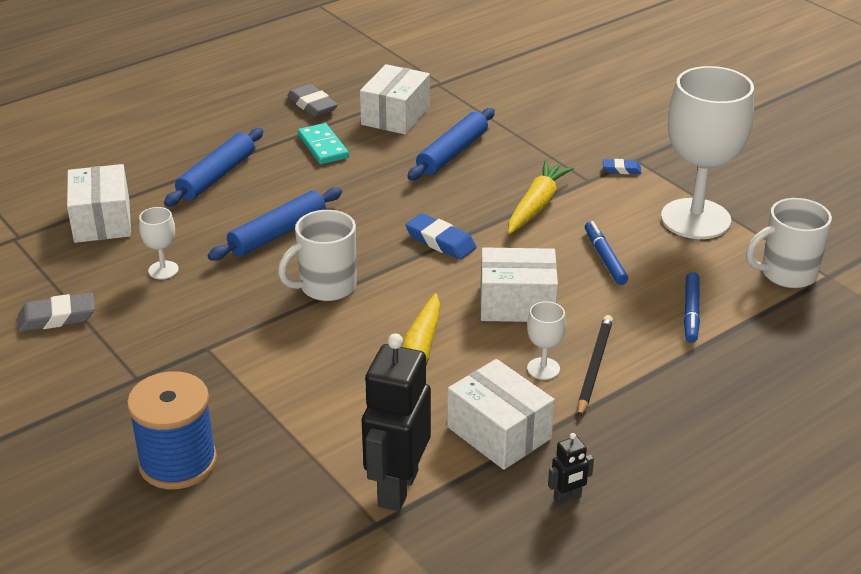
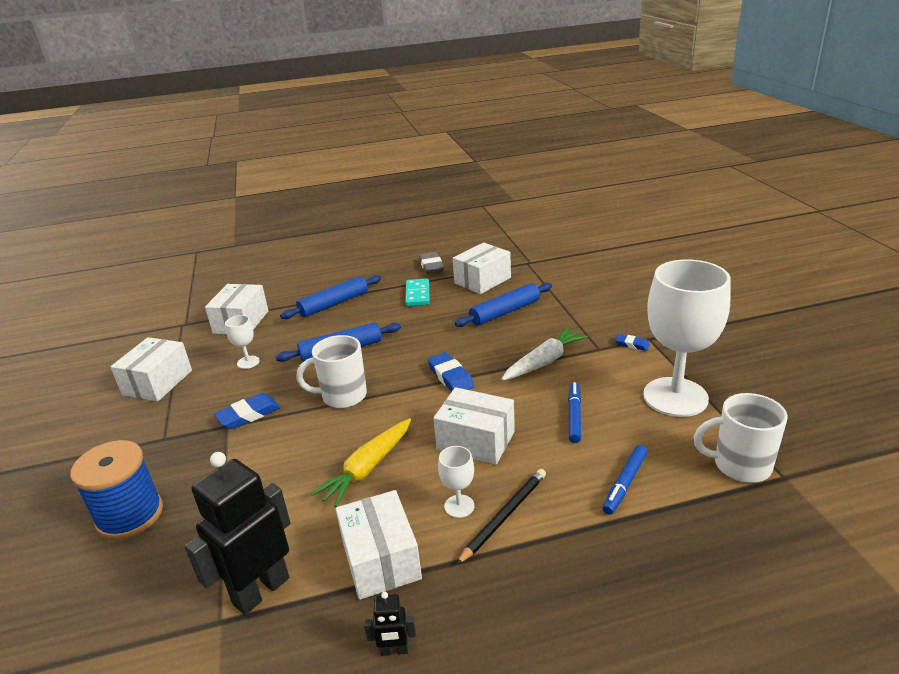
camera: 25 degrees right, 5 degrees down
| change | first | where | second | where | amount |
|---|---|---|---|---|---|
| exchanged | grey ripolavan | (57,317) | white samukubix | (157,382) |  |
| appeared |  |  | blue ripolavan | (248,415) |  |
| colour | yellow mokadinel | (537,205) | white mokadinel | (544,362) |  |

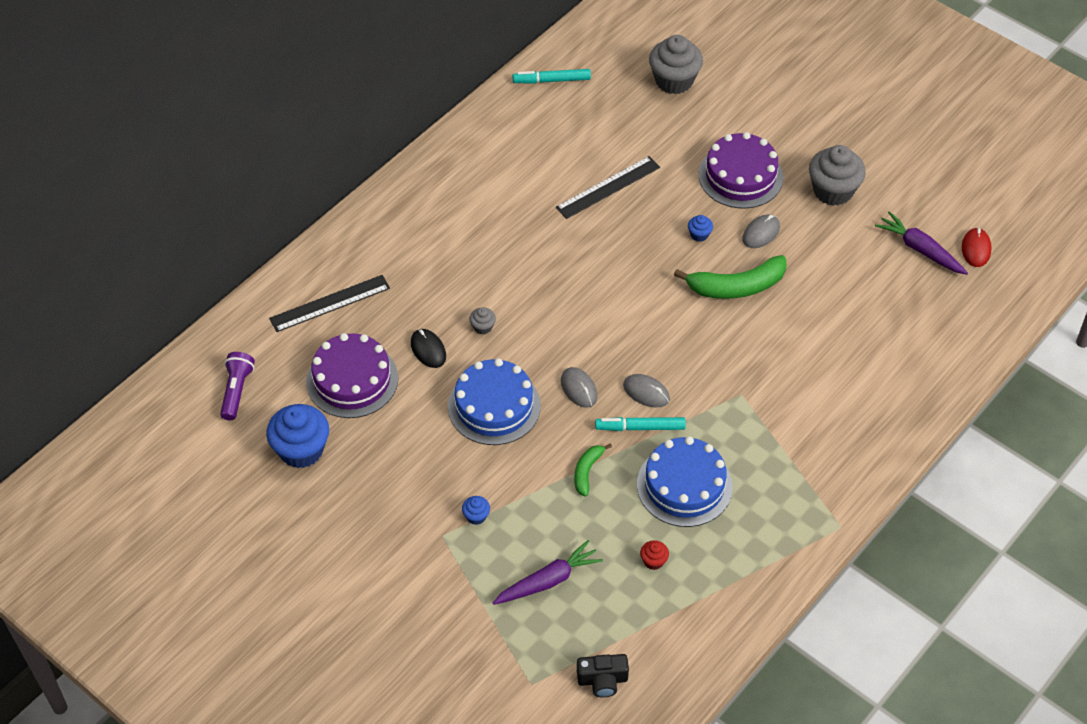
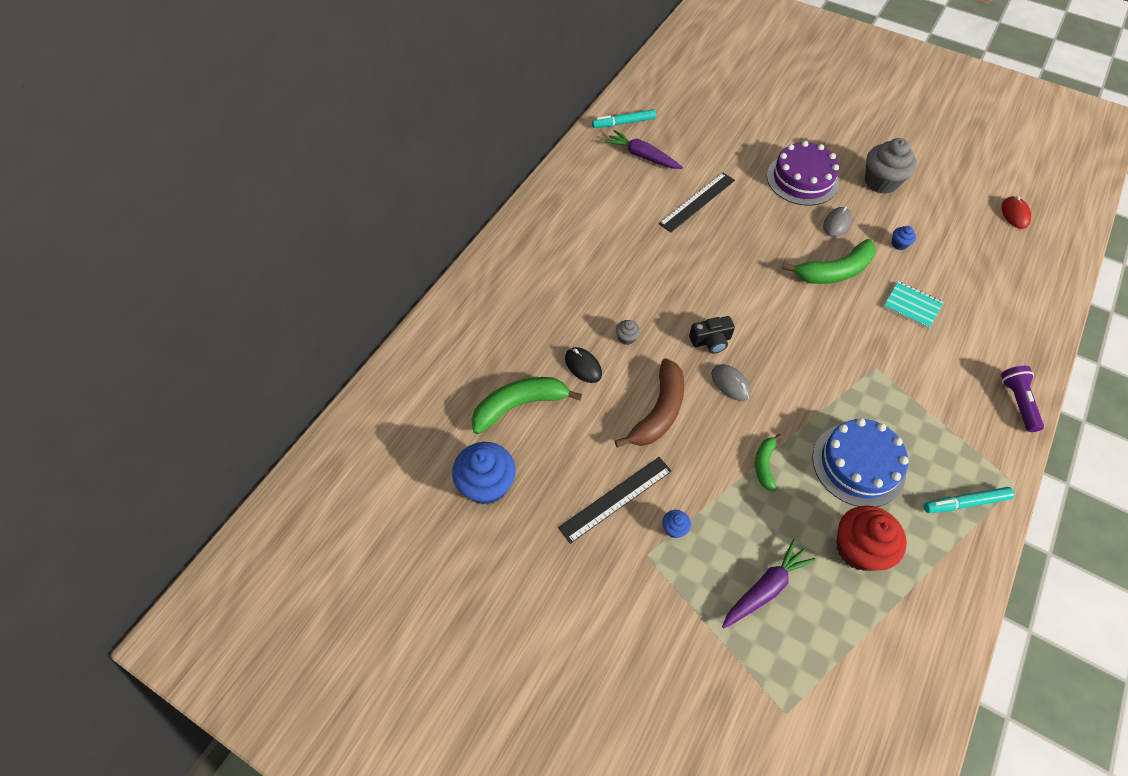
camera: 10 degrees left, 5 degrees up
| change | first | where | second | where | amount |
|---|---|---|---|---|---|
| exchanged | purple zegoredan | (352,380) | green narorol | (519,405) |  |
| relocated | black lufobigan | (330,303) |  | (616,499) |  |
| relocated | purple mokadinel | (920,249) |  | (642,156) |  |
| exchanged | blue zegoredan | (494,406) | brown narorol | (658,412) |  |
| relocated | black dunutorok | (602,680) |  | (711,341) |  |
| size | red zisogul | (653,561) |  | (858,549) | x2.25 |
| appeared |  |  | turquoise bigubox | (912,306) |  |
| relocated | blue zisogul | (699,235) |  | (899,244) |  |
| relocated | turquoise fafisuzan | (640,427) |  | (965,502) |  |
| relocated | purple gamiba | (237,391) |  | (1017,402) |  |
| missing | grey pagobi | (646,392) |  |  |  |
| missing | grey zisogul | (674,80) |  |  |  |

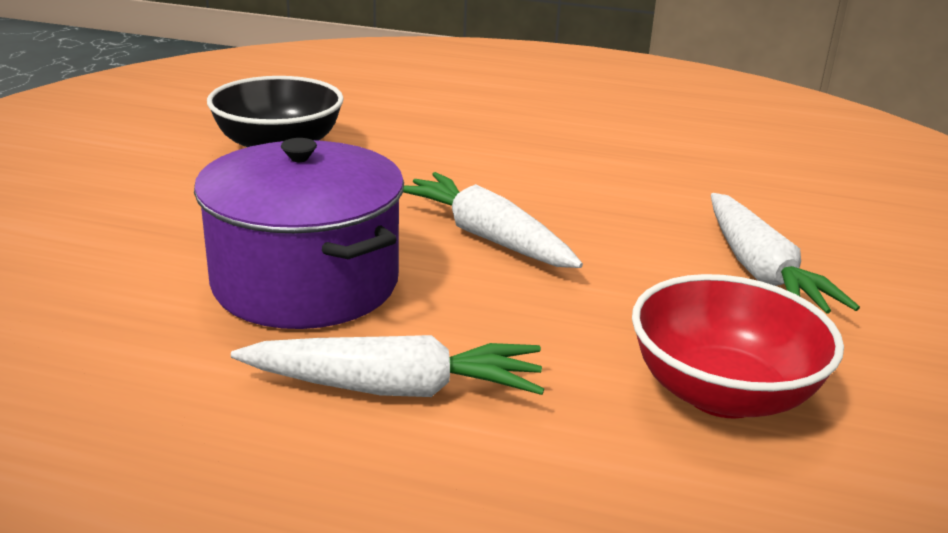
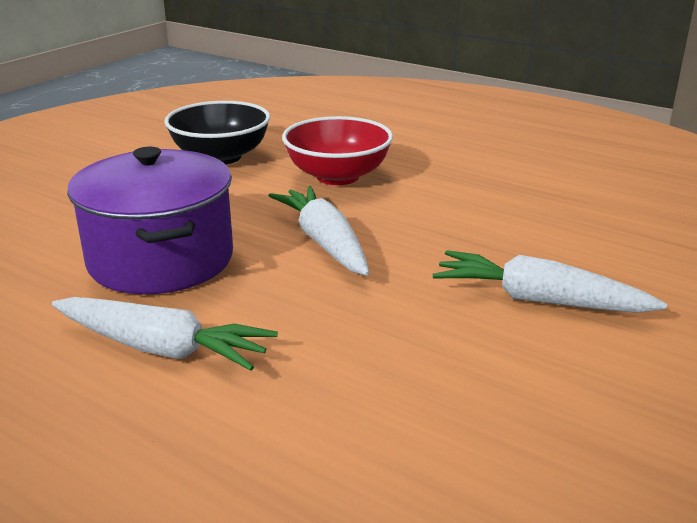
camera: 20 degrees right, 0 degrees up
| change | first | where | second | where | amount |
|---|---|---|---|---|---|
| relocated | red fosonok | (722,393) |  | (337,176) |  |
| spun | white mokadinel | (760,271) |  | (539,300) | 105 degrees clockwise |

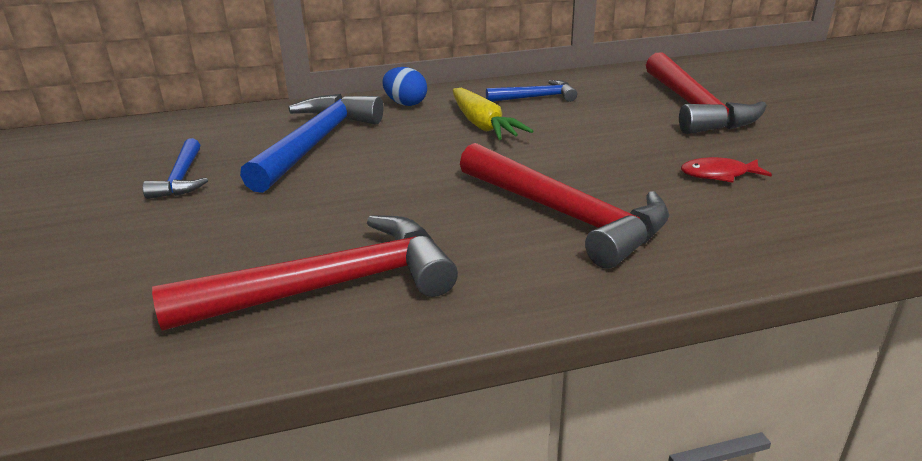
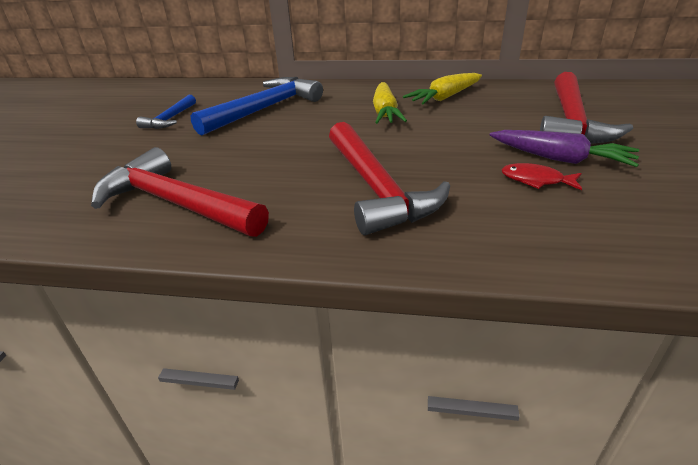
camera: 25 degrees right, 5 degrees up
| change | first | where | second | where | amount |
|---|---|---|---|---|---|
| spun | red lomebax | (330,287) |  | (176,203) | 150 degrees counterclockwise |
| exchanged | blue lomebax | (536,97) | yellow mokadinel | (445,97) |  |
| appeared |  |  | purple mokadinel | (559,159) |  |
| missing | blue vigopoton | (405,104) |  |  |  |

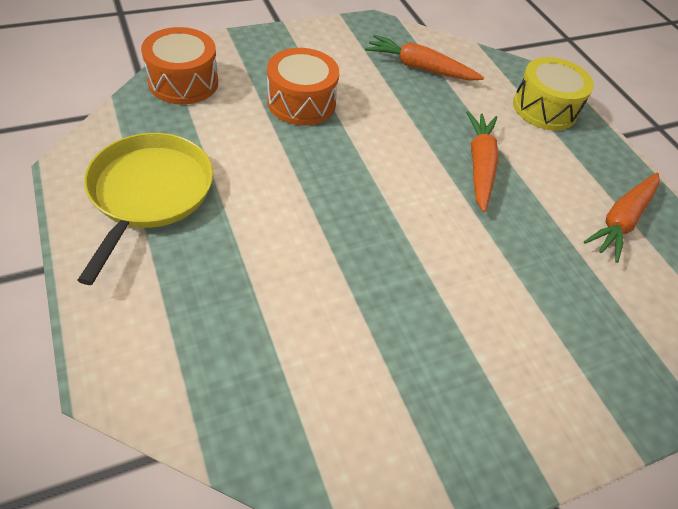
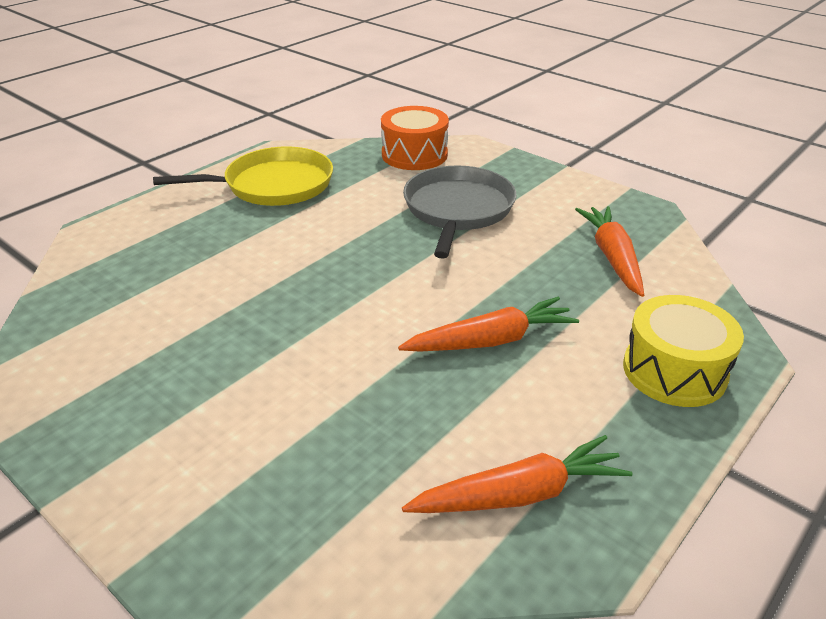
camera: 70 degrees right, 15 degrees down
| change | first | where | second | where | amount |
|---|---|---|---|---|---|
| spun | orange mokadinel | (621,220) |  | (519,494) | 150 degrees clockwise |
| exchanged | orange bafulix | (301,102) | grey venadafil | (457,210) |  |

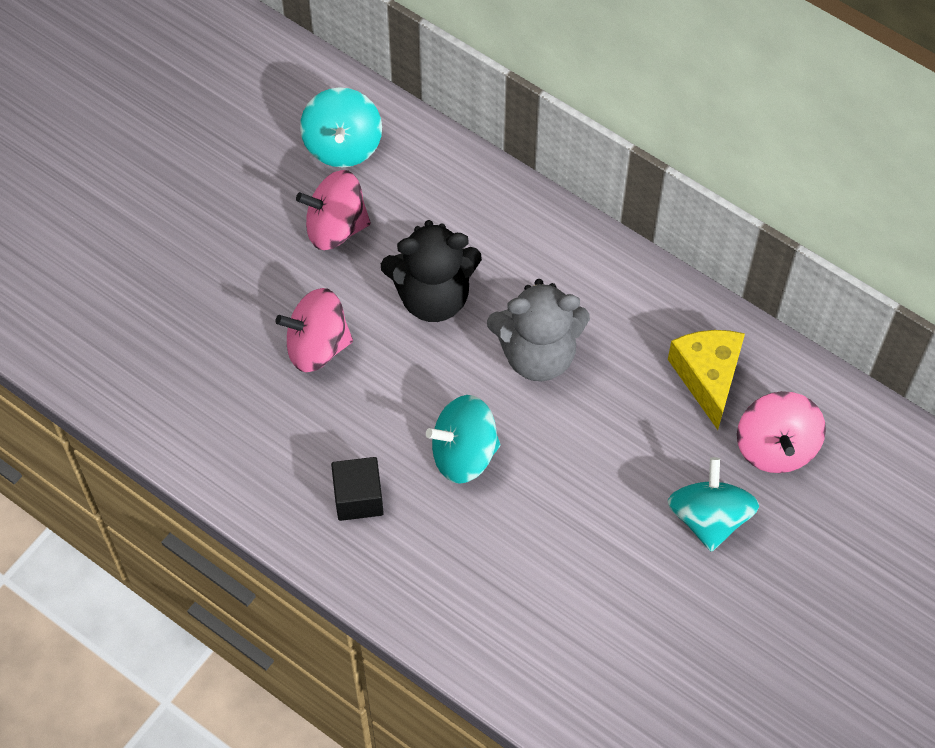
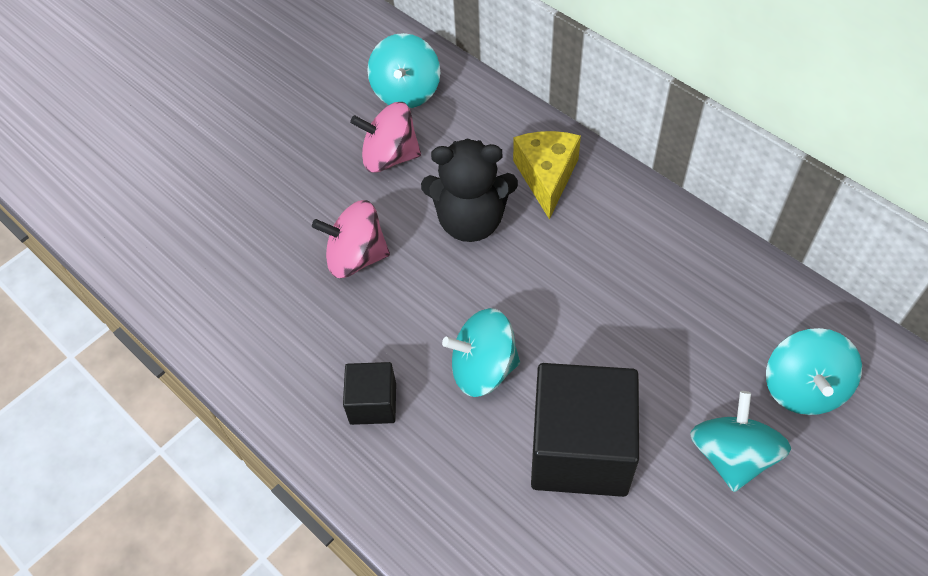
camera: 10 degrees right, 5 degrees down
| change | first | where | second | where | amount |
|---|---|---|---|---|---|
| relocated | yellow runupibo | (708,377) |  | (546,177) |  |
| appeared |  |  | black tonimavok | (580,449) |  |
| colour | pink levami | (776,447) | turquoise levami | (803,388) |  |
| missing | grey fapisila | (538,354) |  |  |  |

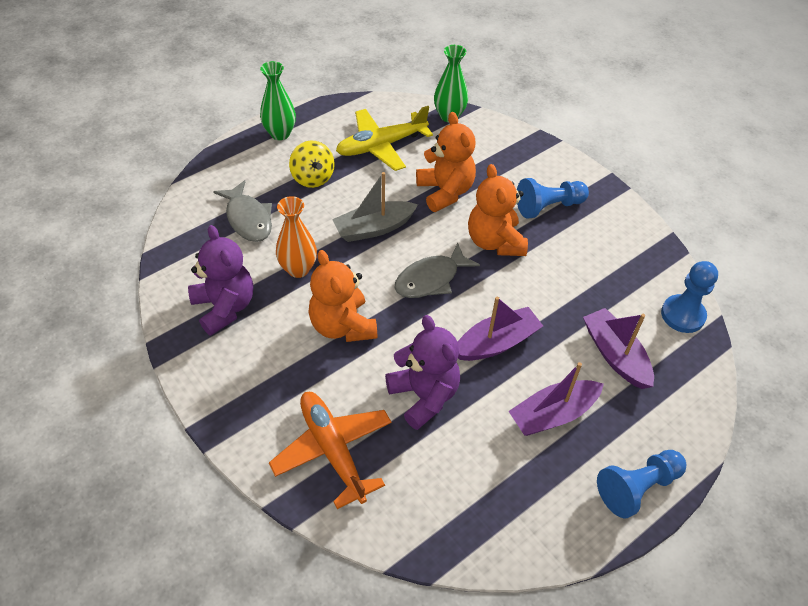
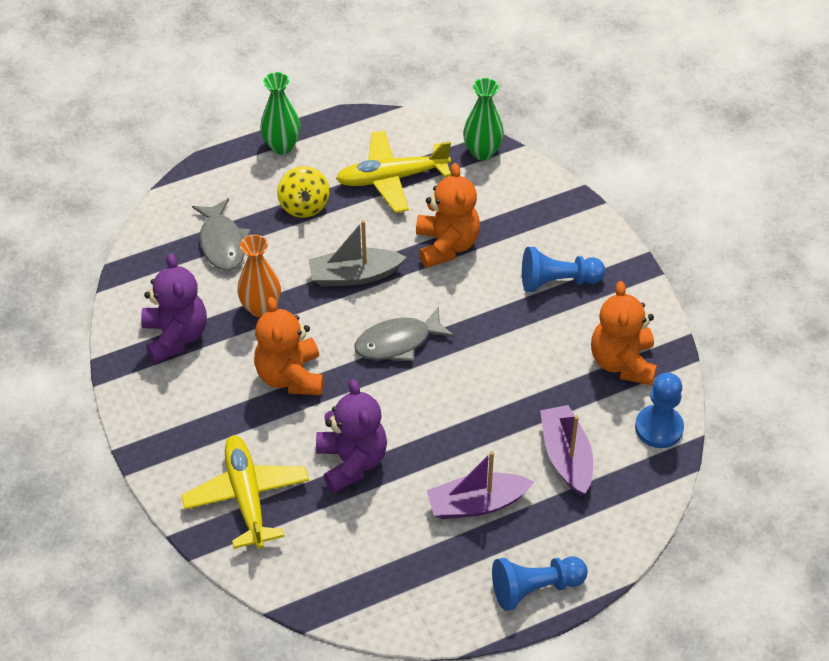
camera: 15 degrees right, 0 degrees up
| change | first | where | second | where | amount |
|---|---|---|---|---|---|
| colour | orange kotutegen | (332,450) | yellow kotutegen | (246,496) |  |
| relocated | orange fapisila | (495,242) |  | (622,362) |  |
| missing | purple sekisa | (496,343) |  |  |  |

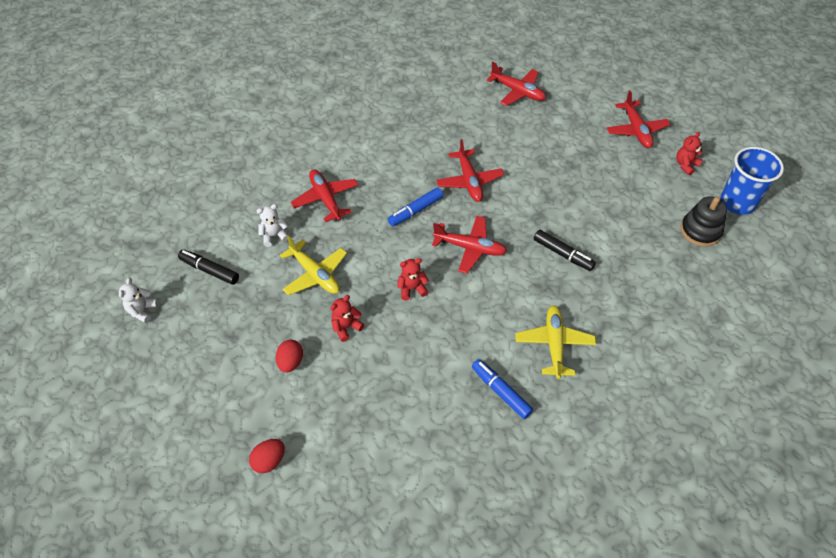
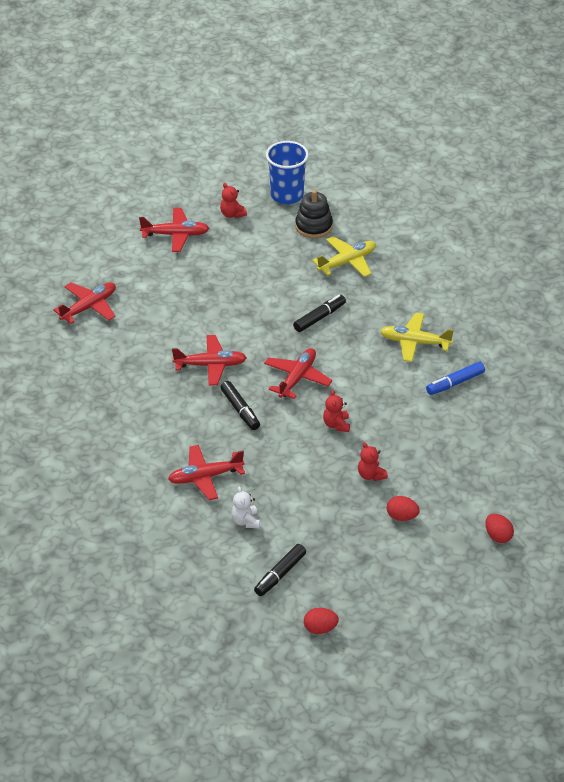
camera: 80 degrees left, 10 degrees down
| change | first | where | second | where | amount |
|---|---|---|---|---|---|
| colour | blue fafisuzan | (415,211) | black fafisuzan | (240,410) |  |
| exchanged | white fapisila | (142,310) | red vigopoton | (320,629) |  |
| relocated | yellow kotutegen | (315,274) |  | (347,262) |  |

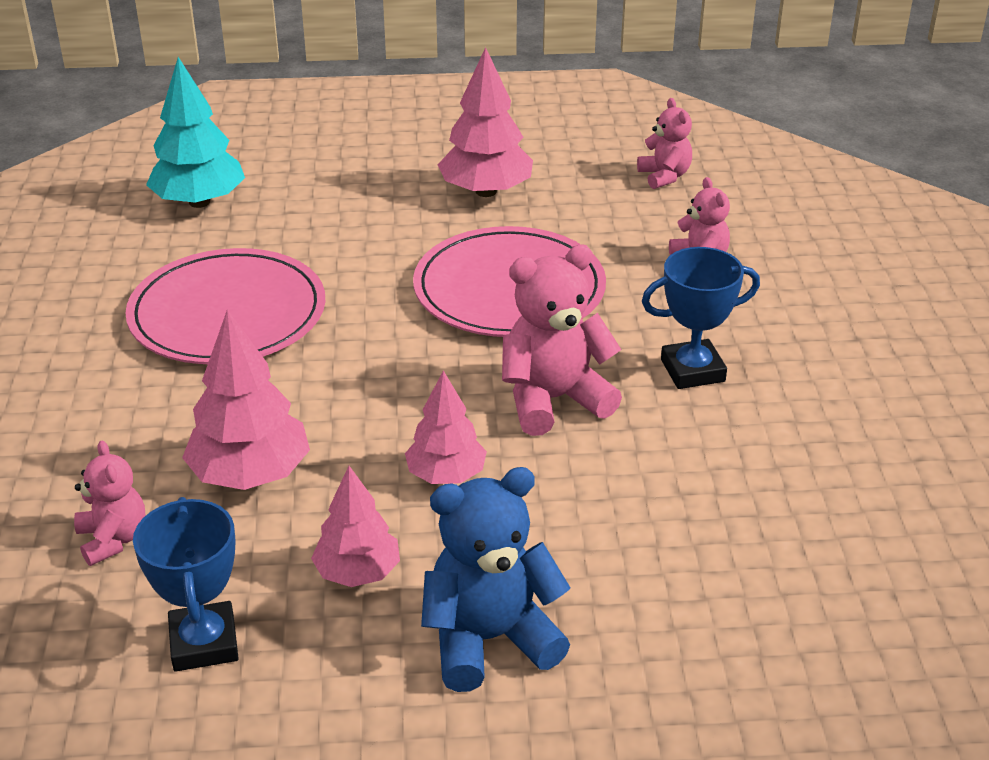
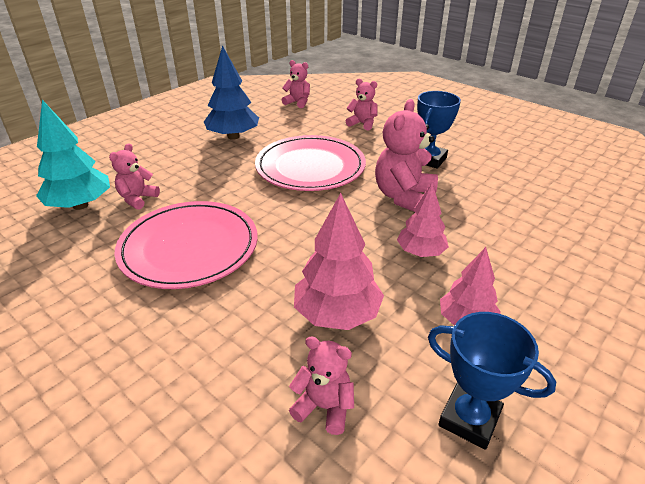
camera: 45 degrees left, 0 degrees up
| change | first | where | second | where | amount |
|---|---|---|---|---|---|
| appeared |  |  | pink fapisila | (137,199) |  |
| colour | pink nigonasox | (486,191) | blue nigonasox | (233,136) |  |
| missing | blue fapisila | (489,639) |  |  |  |

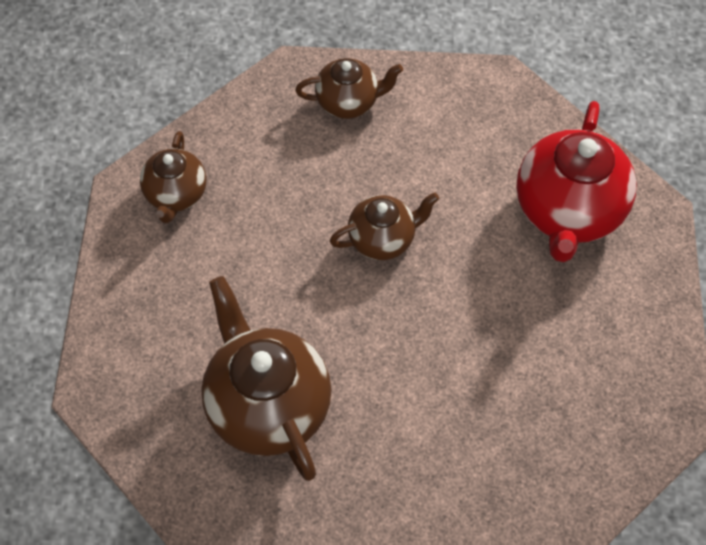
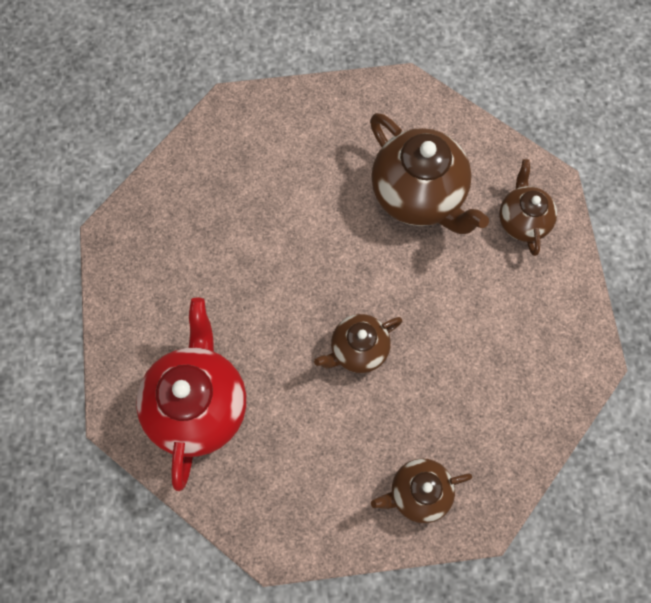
camera: 170 degrees right, 10 degrees up
| change | first | where | second | where | amount |
|---|---|---|---|---|---|
| relocated | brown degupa | (176,195) |  | (522,221) |  |

